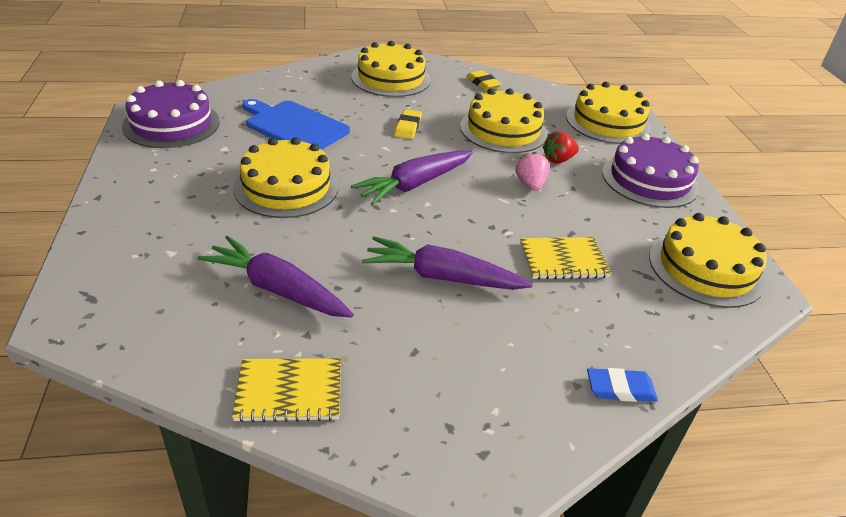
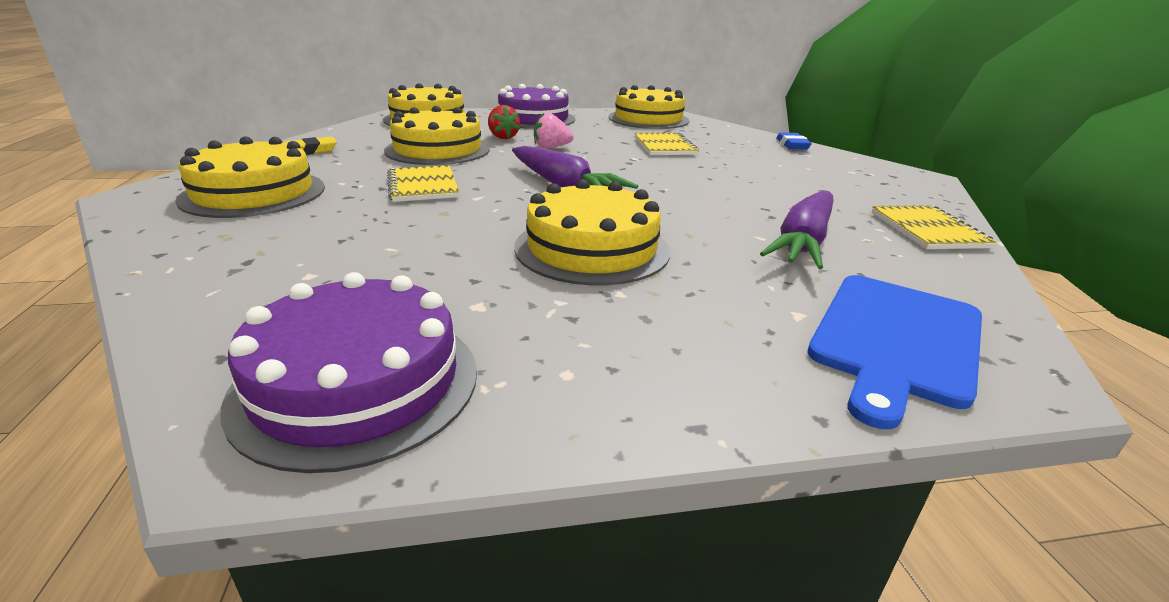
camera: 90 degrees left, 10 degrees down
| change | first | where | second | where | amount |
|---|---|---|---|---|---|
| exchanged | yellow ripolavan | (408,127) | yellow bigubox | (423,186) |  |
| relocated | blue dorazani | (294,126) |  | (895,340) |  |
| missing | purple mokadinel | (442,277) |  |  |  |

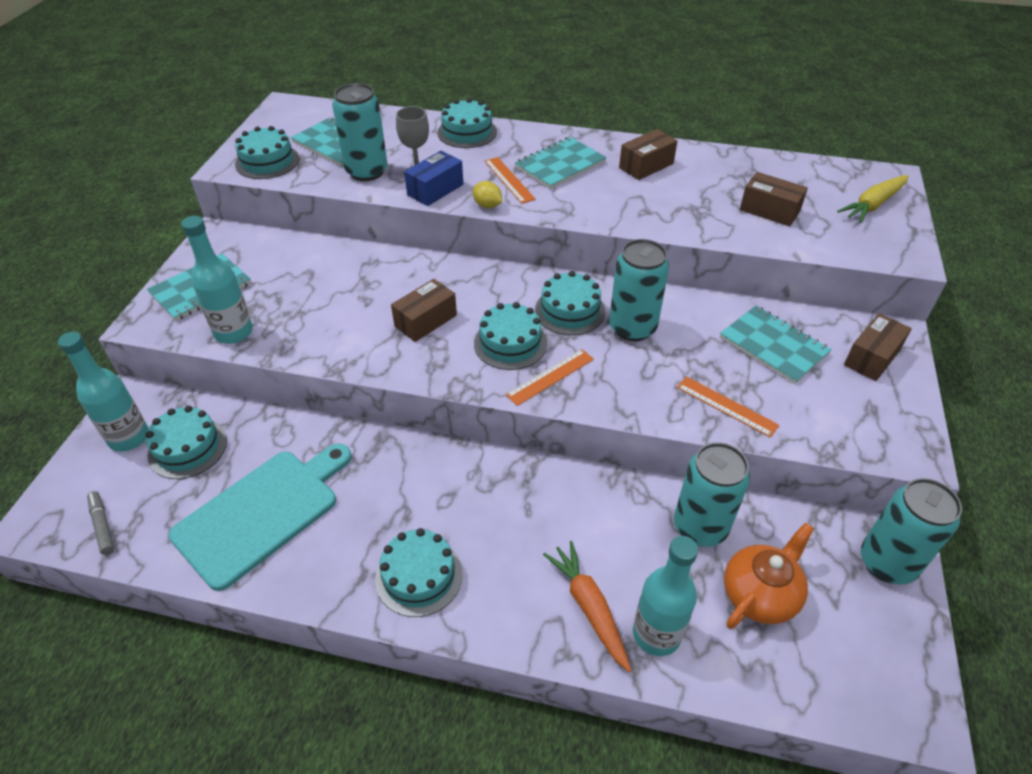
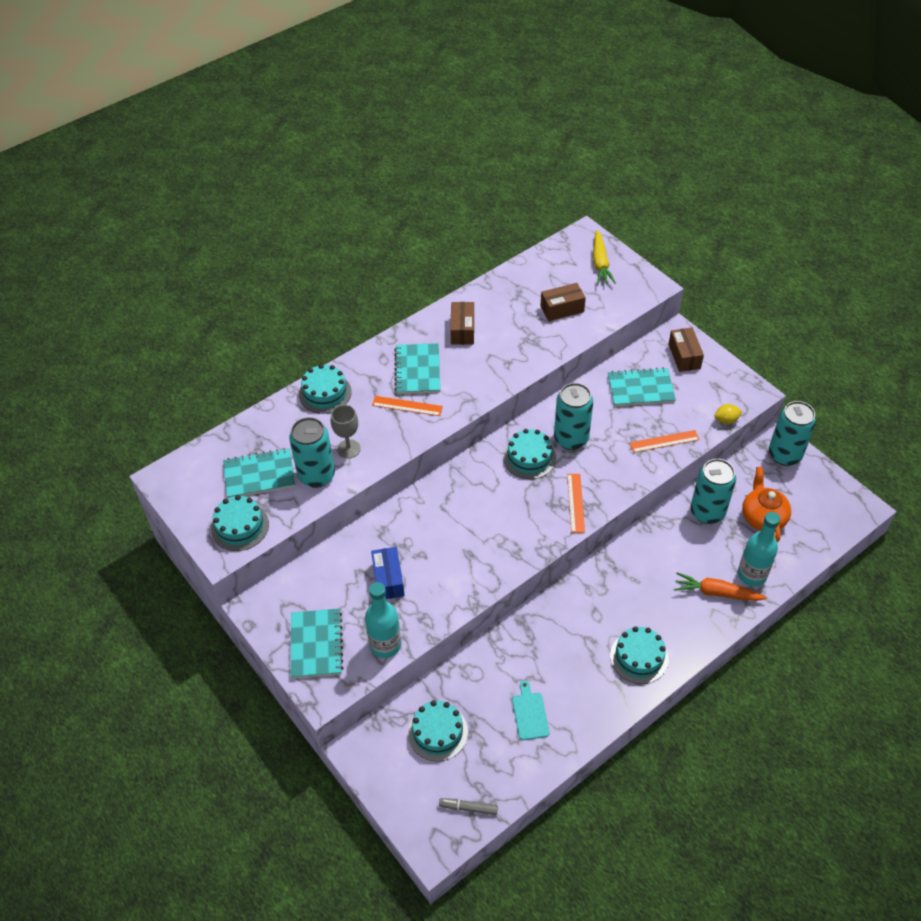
camera: 50 degrees left, 5 degrees up
| change | first | where | second | where | amount |
|---|---|---|---|---|---|
| relocated | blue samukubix | (435,190) |  | (388,579) |  |
| size | turquoise dorazani | (262,512) |  | (529,714) | x0.45 |
| relocated | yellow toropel | (487,205) |  | (726,420) |  |
| missing | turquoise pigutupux | (129,437) |  |  |  |
| missing | brown samukubix | (425,321) |  |  |  |
| missing | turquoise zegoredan | (510,343) |  |  |  |

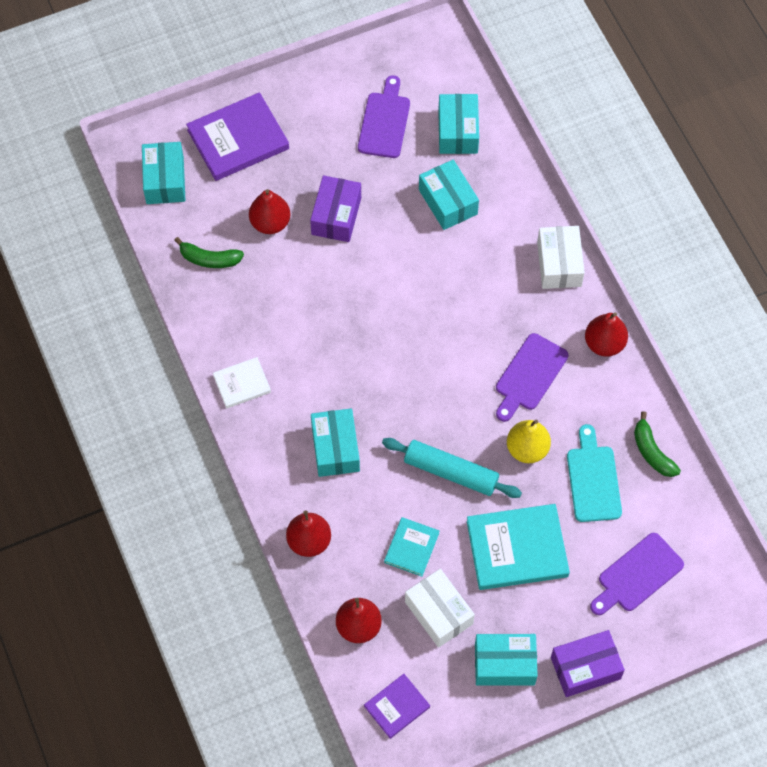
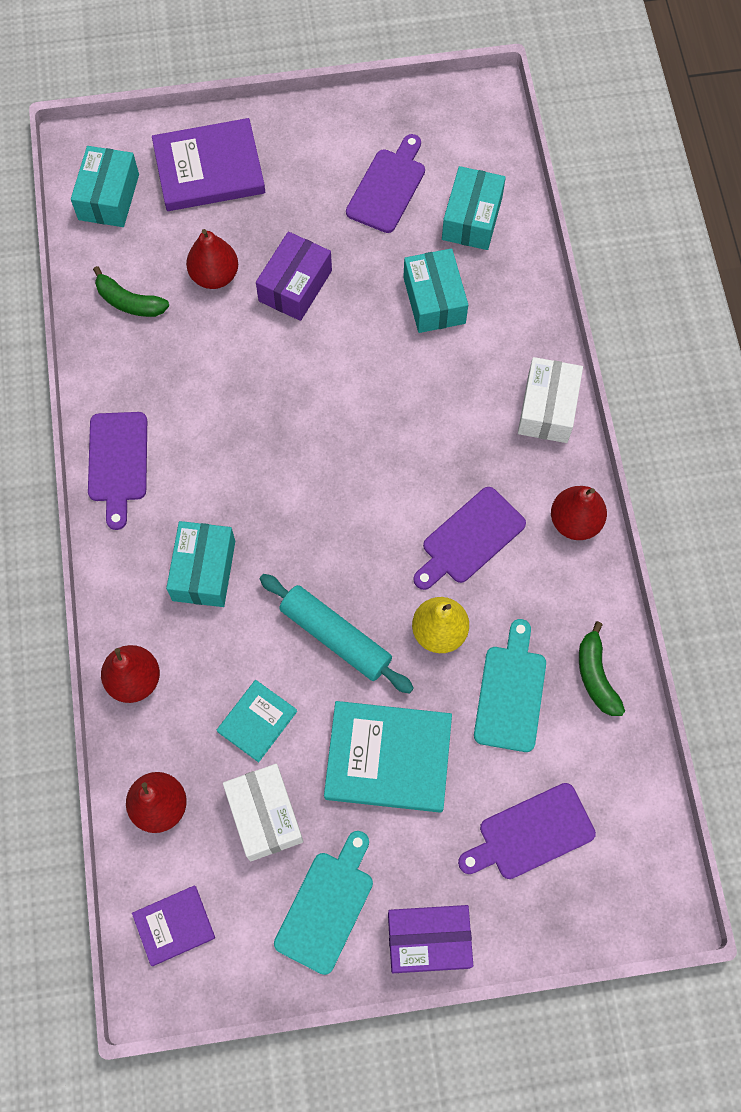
camera: 15 degrees right, 5 degrees up
| change | first | where | second | where | amount |
|---|---|---|---|---|---|
| exchanged | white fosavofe | (242,384) | purple dorazani | (118,462) |  |
| exchanged | turquoise samukubix | (504,664) | turquoise dorazani | (327,906) |  |

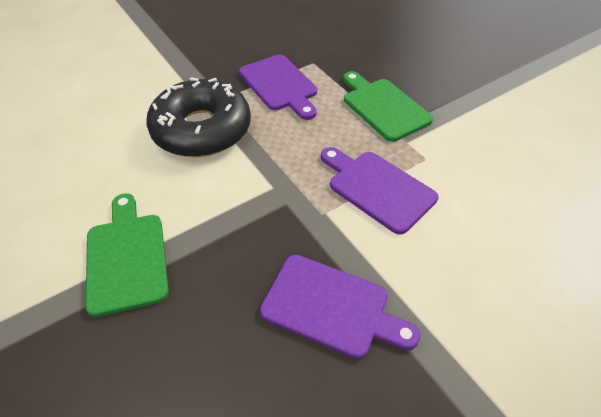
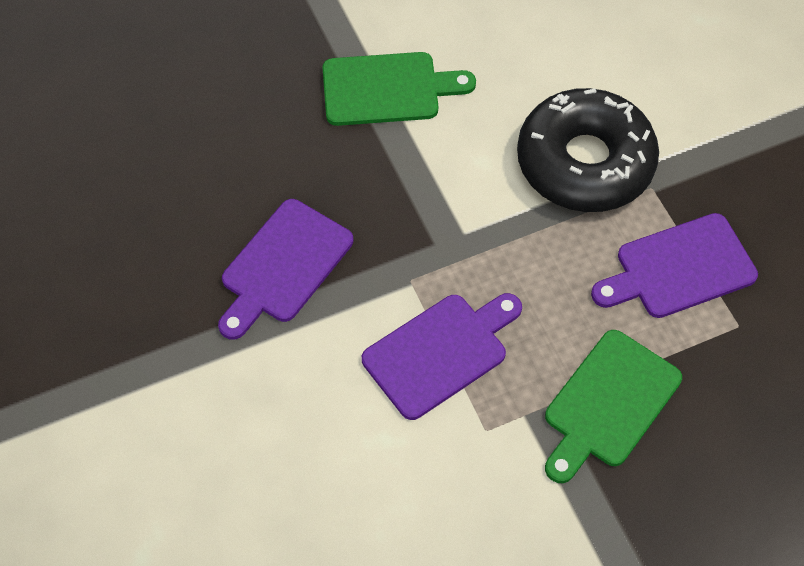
camera: 100 degrees right, 10 degrees up
| change | first | where | second | where | amount |
|---|---|---|---|---|---|
| spun | green dorazani | (383,107) |  | (608,404) | 150 degrees clockwise |

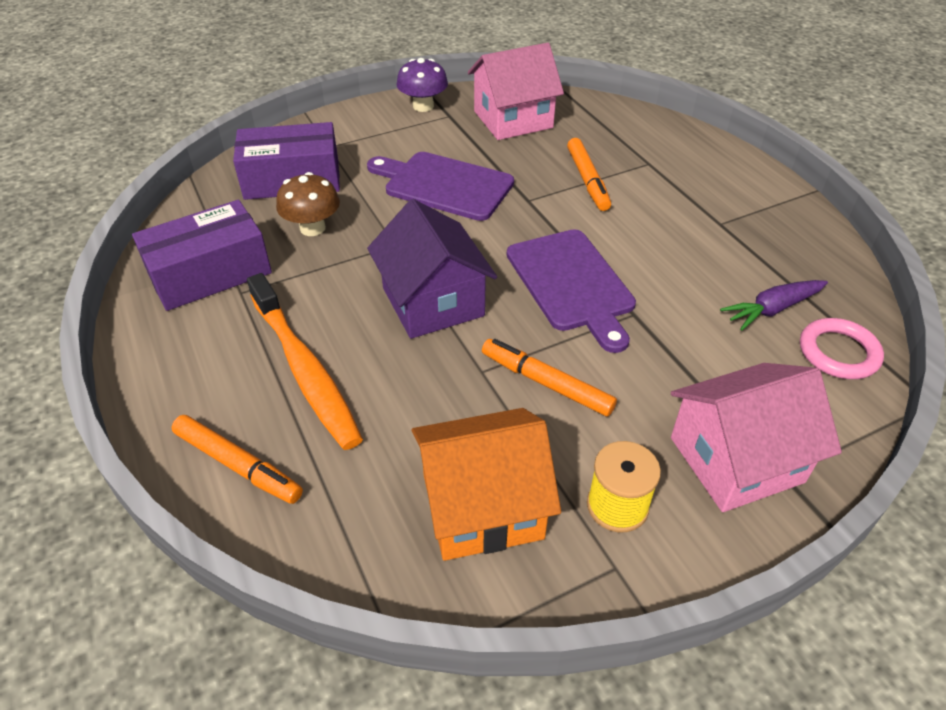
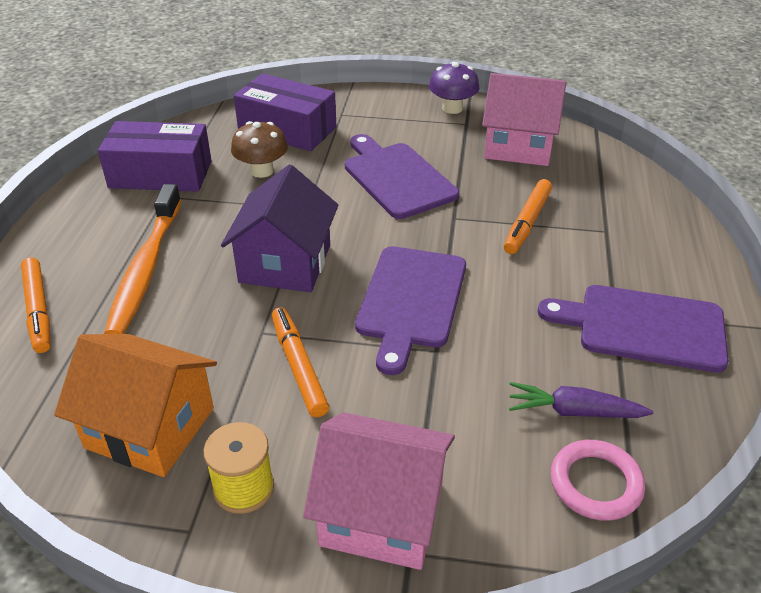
camera: 35 degrees right, 5 degrees down
| change | first | where | second | where | amount |
|---|---|---|---|---|---|
| appeared |  |  | purple dorazani | (644,327) |  |

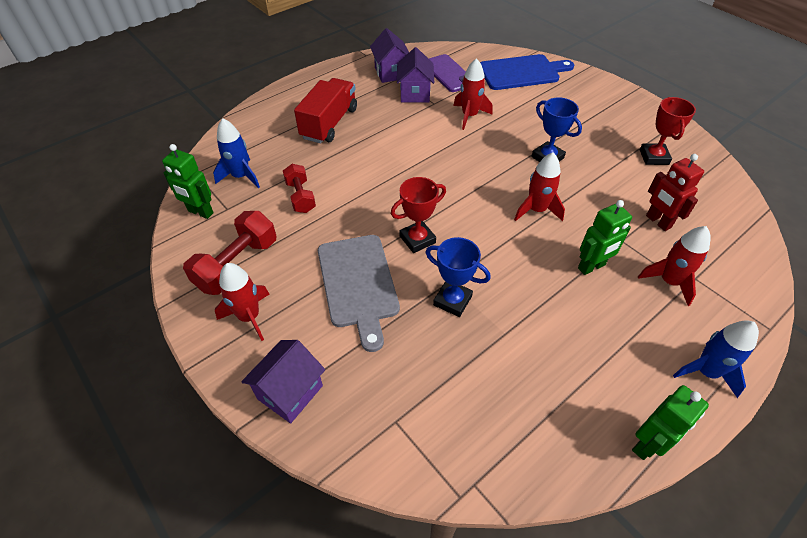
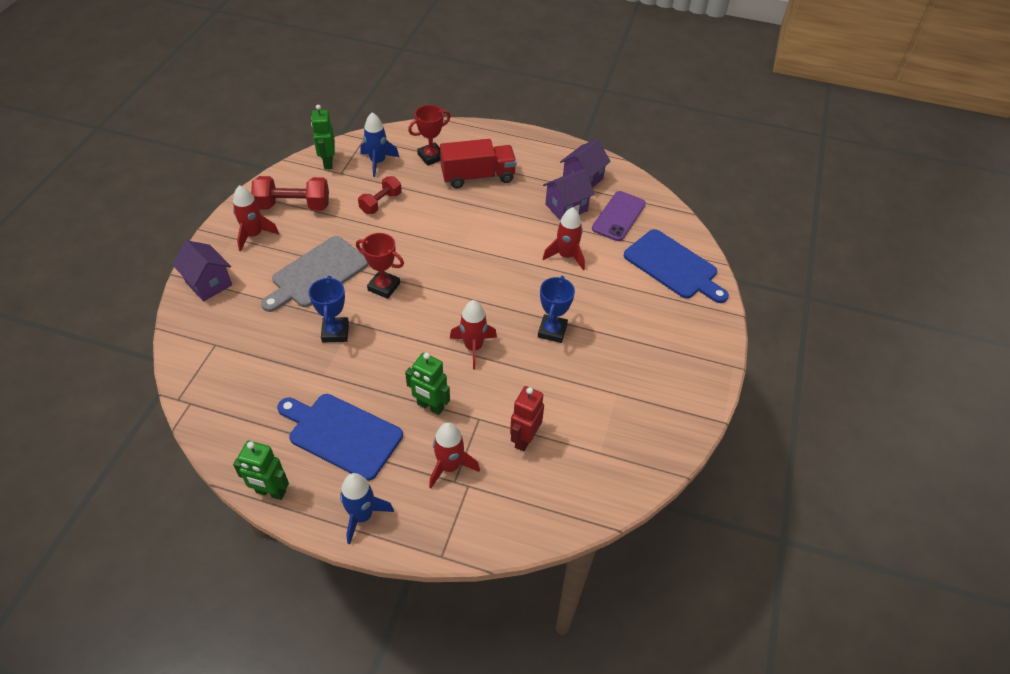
camera: 55 degrees right, 0 degrees up
| change | first | where | second | where | amount |
|---|---|---|---|---|---|
| spun | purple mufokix | (290,392) |  | (208,283) | 45 degrees clockwise |
| appeared |  |  | blue dorazani | (341,434) |  |
| relocated | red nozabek | (653,157) |  | (431,156) |  |

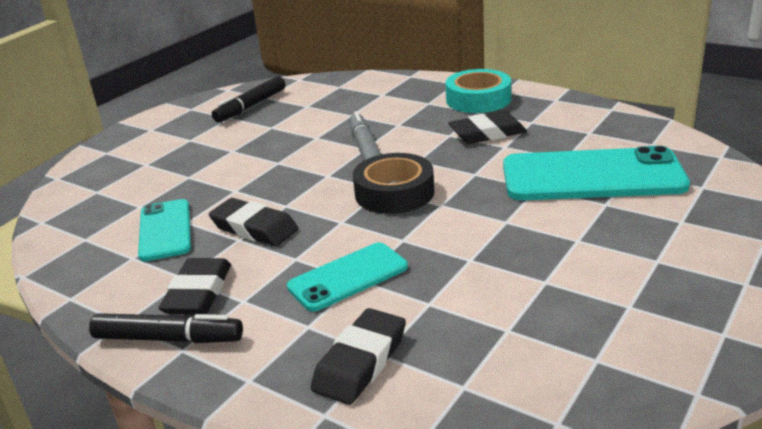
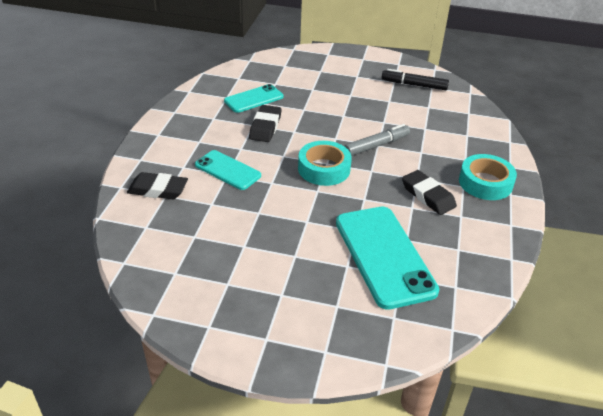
camera: 65 degrees right, 10 degrees up
| change | first | where | second | where | amount |
|---|---|---|---|---|---|
| colour | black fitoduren | (394,193) | turquoise fitoduren | (324,169) |  |
| missing | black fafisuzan | (168,339) |  |  |  |
| missing | black ripolavan | (198,293) |  |  |  |

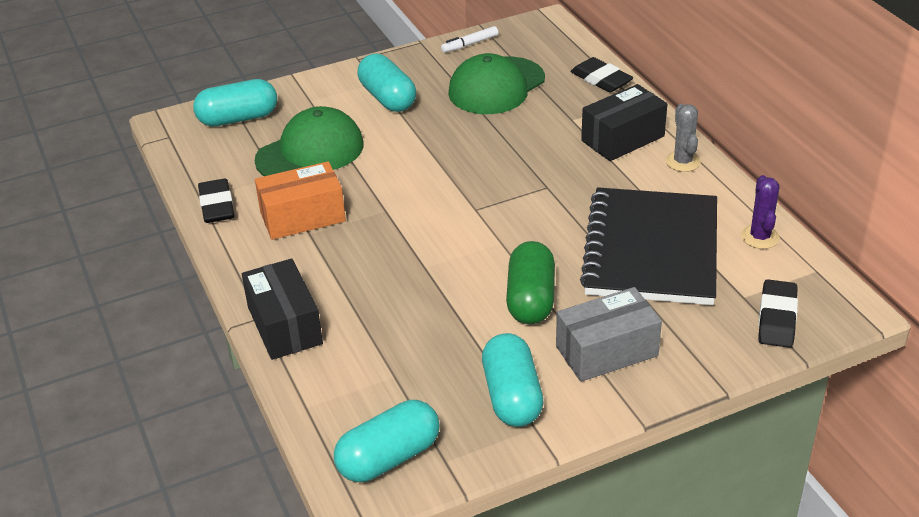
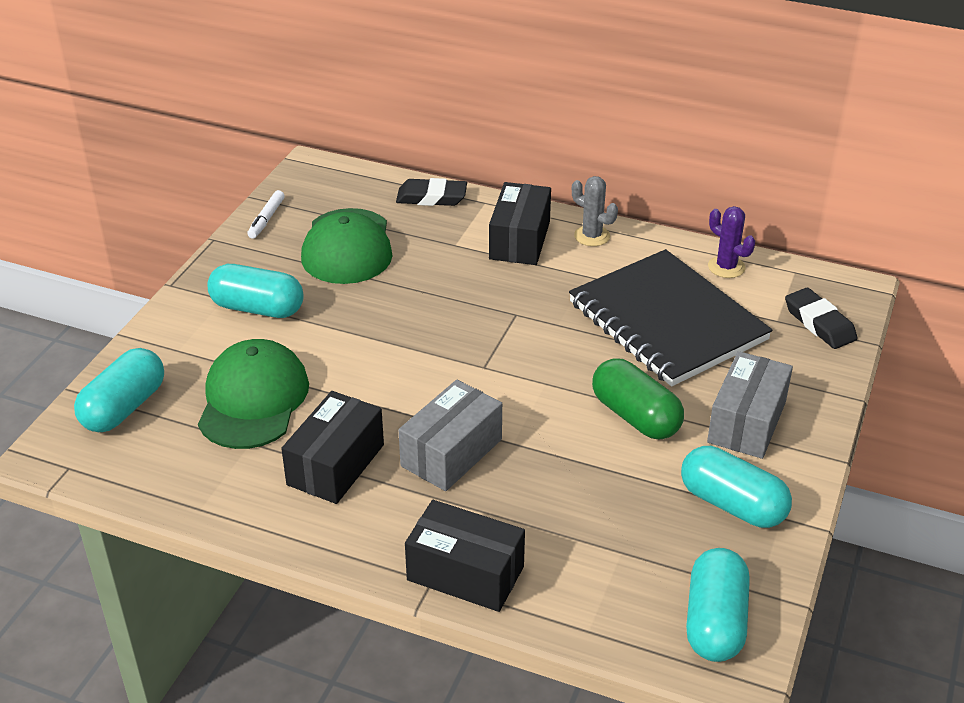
camera: 45 degrees left, 0 degrees up
| change | first | where | second | where | amount |
|---|---|---|---|---|---|
| colour | orange samukubix | (302,216) | black samukubix | (335,464) |  |
| appeared |  |  | grey samukubix | (451,452) |  |
| missing | black ripolavan | (217,205) |  |  |  |

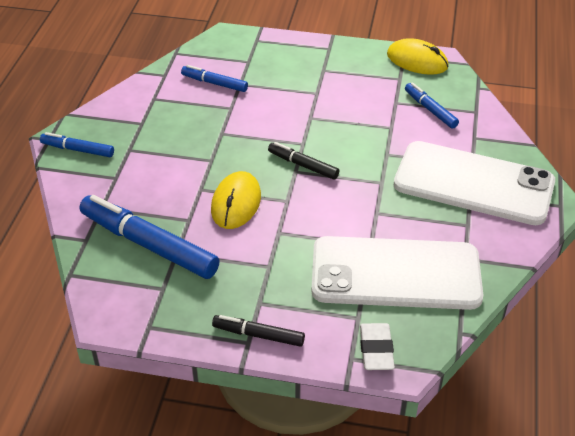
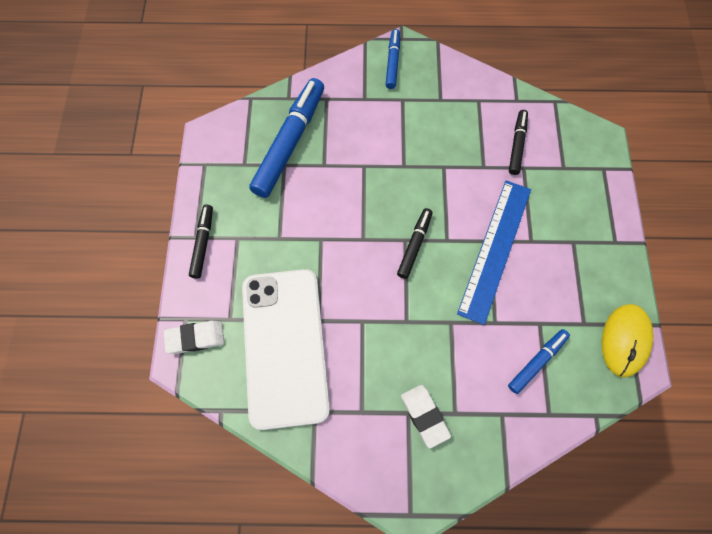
camera: 80 degrees right, 25 degrees up
| change | first | where | second | where | amount |
|---|---|---|---|---|---|
| exchanged | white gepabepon | (473,183) | white ripolavan | (424,416) |  |
| appeared |  |  | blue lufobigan | (495,249) |  |
| colour | blue fafisuzan | (215,83) | black fafisuzan | (517,145) |  |
| missing | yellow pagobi | (236,203) |  |  |  |

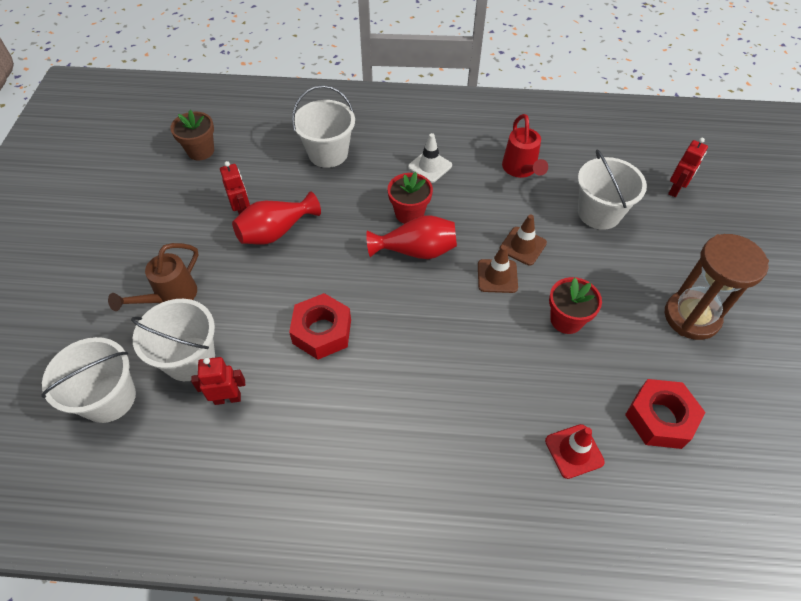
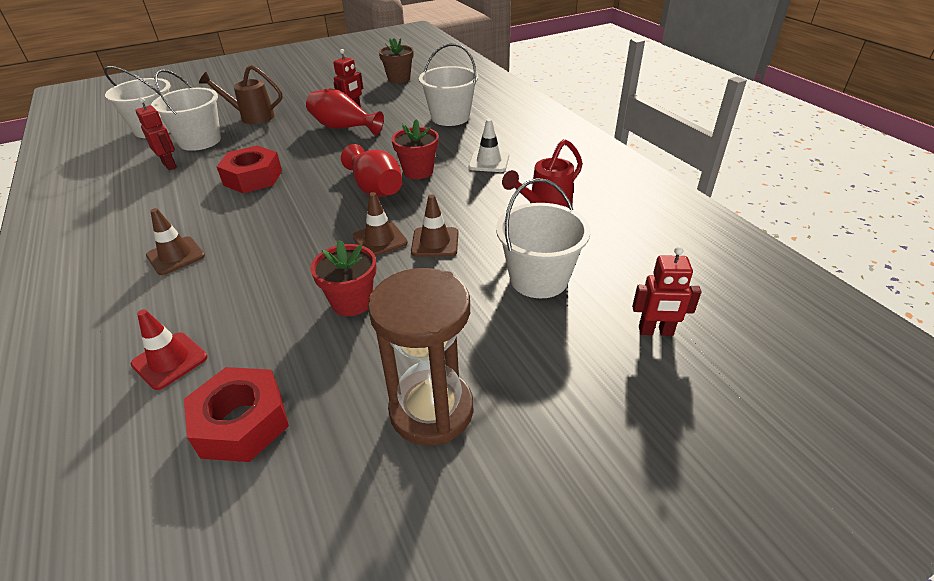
camera: 60 degrees right, 15 degrees down
| change | first | where | second | where | amount |
|---|---|---|---|---|---|
| appeared |  |  | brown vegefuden | (176,256) |  |

